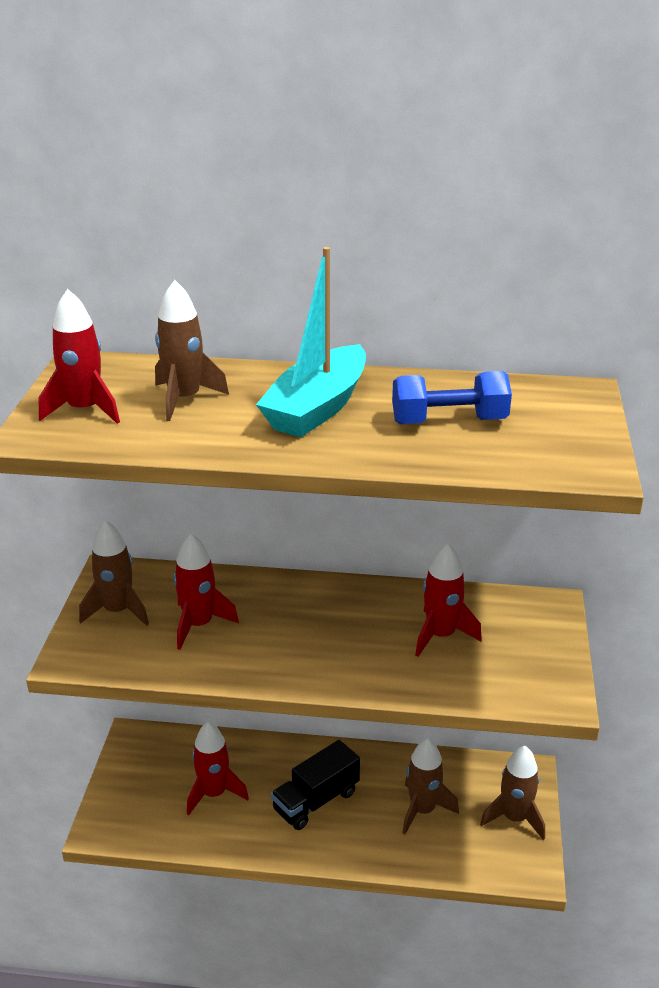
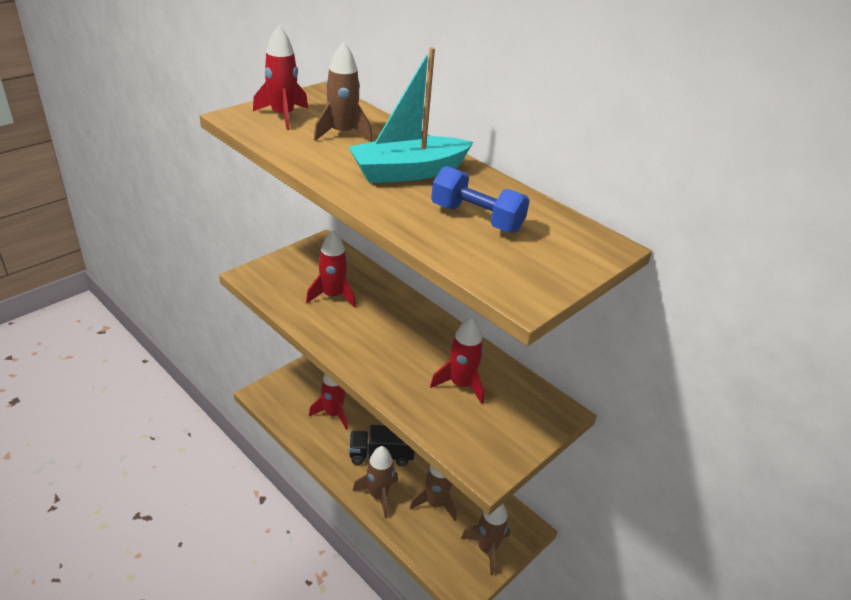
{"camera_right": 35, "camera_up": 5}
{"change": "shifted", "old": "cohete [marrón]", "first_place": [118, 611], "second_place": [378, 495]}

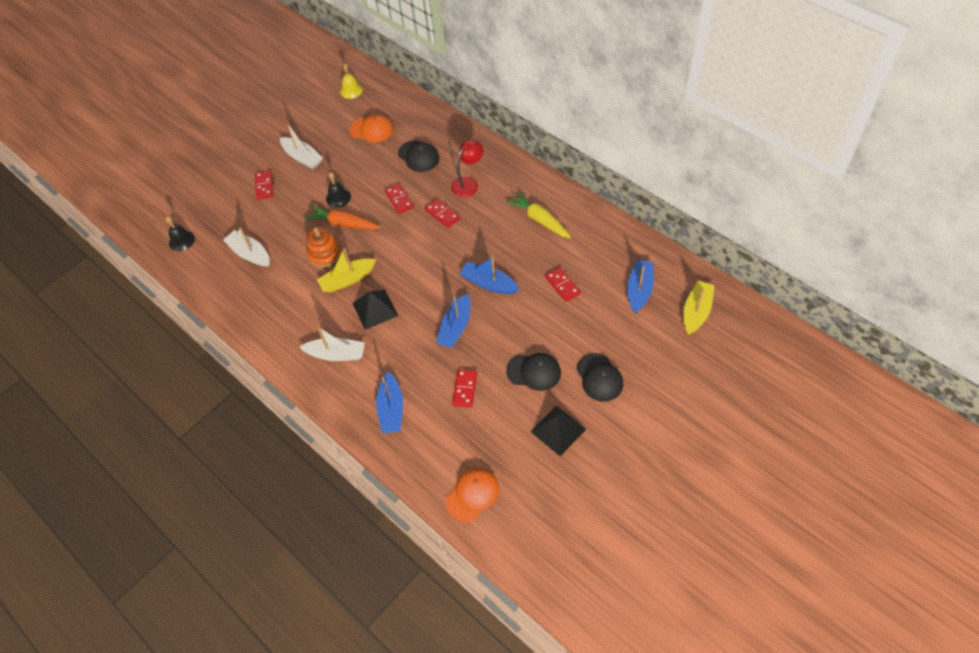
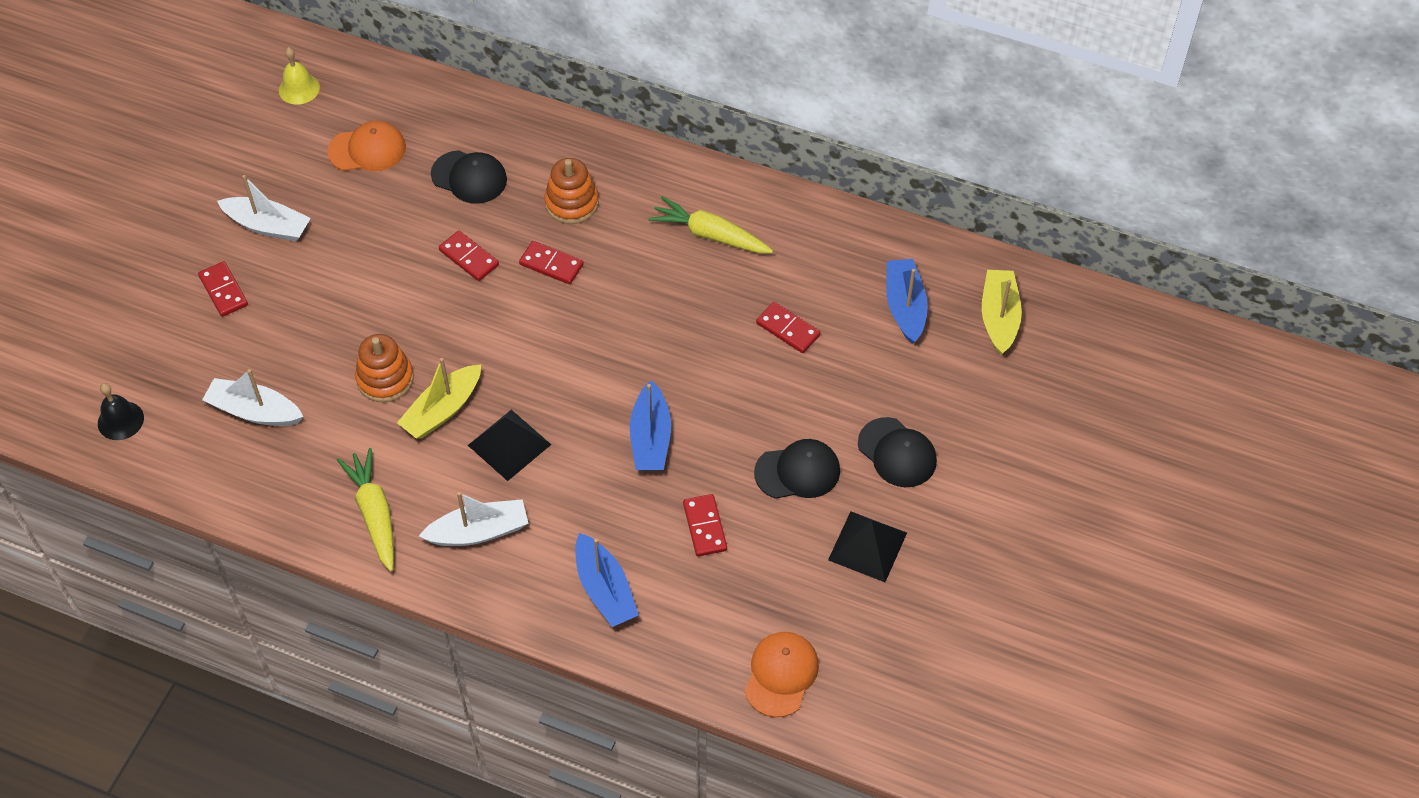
{"camera_right": -25, "camera_up": 0}
{"change": "swapped", "old": "lámpara [rojo]", "new": "juguete apilable [naranja]", "first_place": [468, 183], "second_place": [572, 203]}
{"change": "gone", "old": "campana [negro]", "first_place": [338, 198]}
{"change": "gone", "old": "zanahoria [naranja]", "first_place": [343, 223]}
{"change": "gone", "old": "barco [azul]", "first_place": [488, 283]}
{"change": "new", "new": "zanahoria [amarillo]", "second_place": [374, 514]}

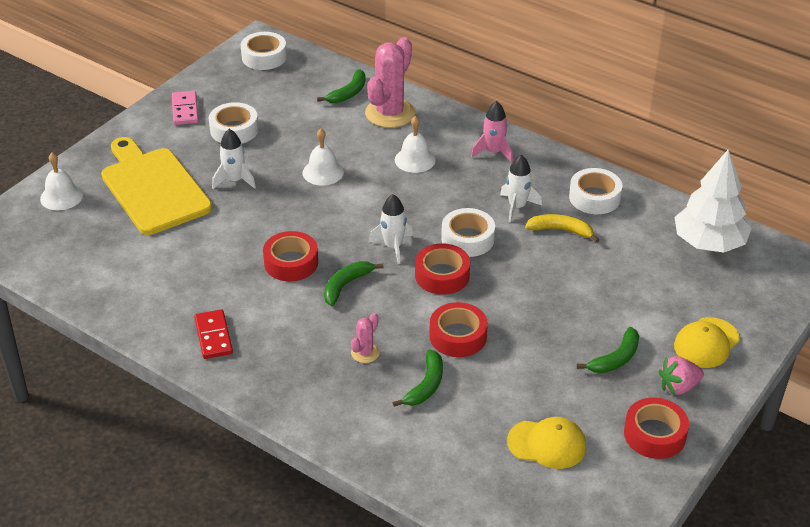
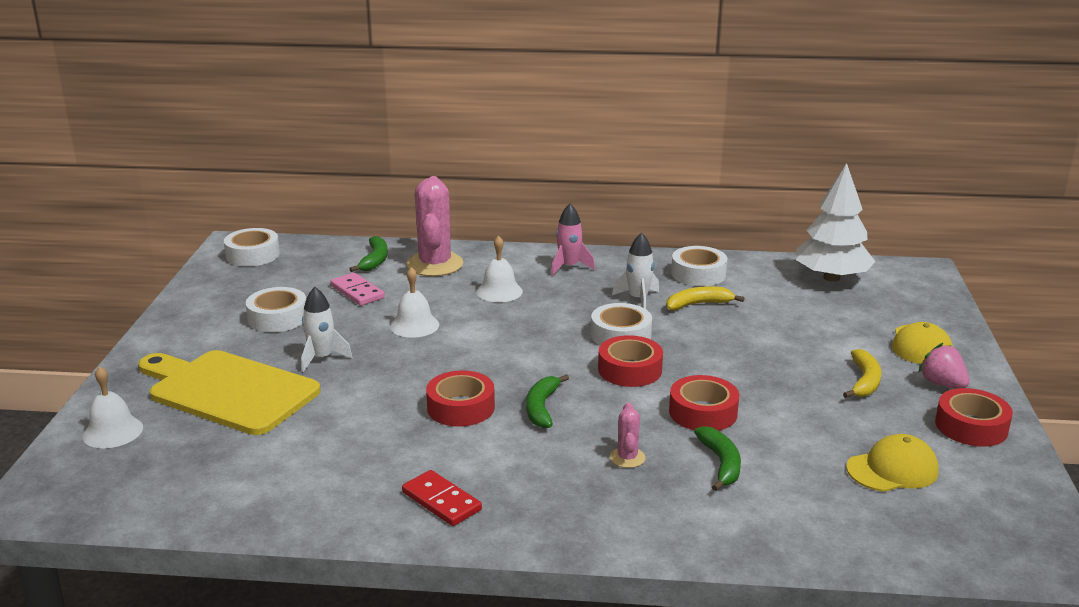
{"camera_right": -30, "camera_up": -15}
{"change": "shifted", "old": "ficha de dominó [rosa]", "first_place": [185, 110], "second_place": [357, 292]}
{"change": "gone", "old": "cohete [blanco]", "first_place": [393, 246]}
{"change": "repainted", "old": "plátano [verde]", "new": "plátano [amarillo]", "first_place": [615, 359], "second_place": [864, 381]}
{"change": "rotated", "old": "fresa [rosa]", "first_place": [678, 387], "second_place": [942, 384], "degrees": 105}

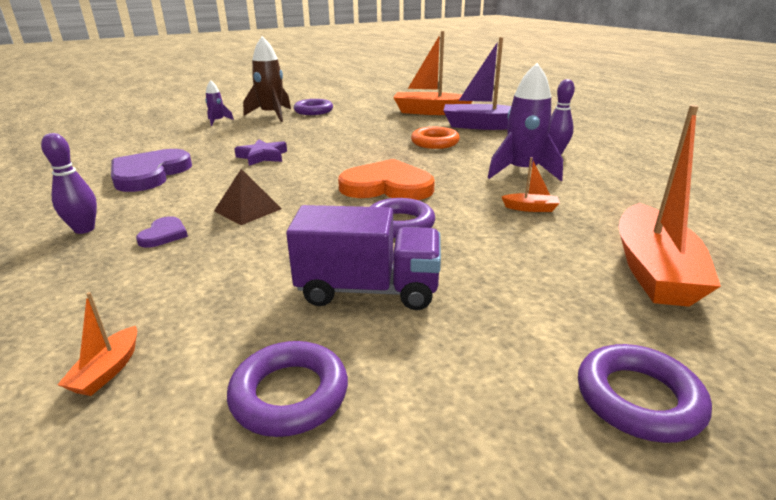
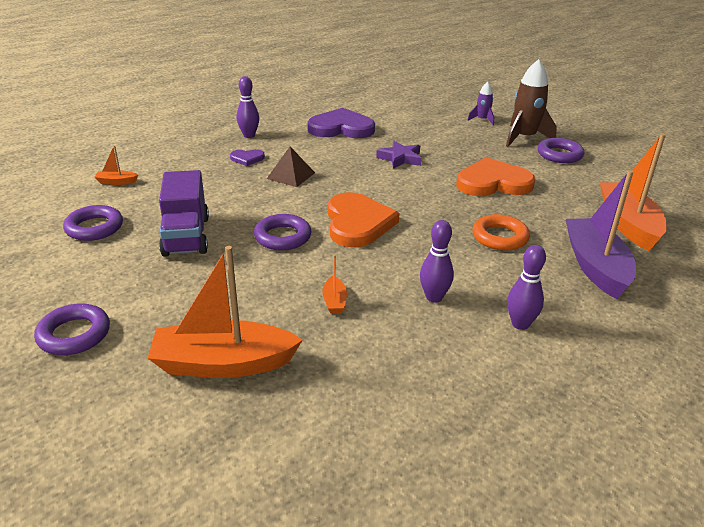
{"camera_right": 75, "camera_up": 5}
{"change": "swapped", "old": "cohete [morado]", "new": "bolo [morado]", "first_place": [522, 172], "second_place": [434, 297]}
{"change": "new", "new": "corazón [naranja]", "second_place": [493, 182]}

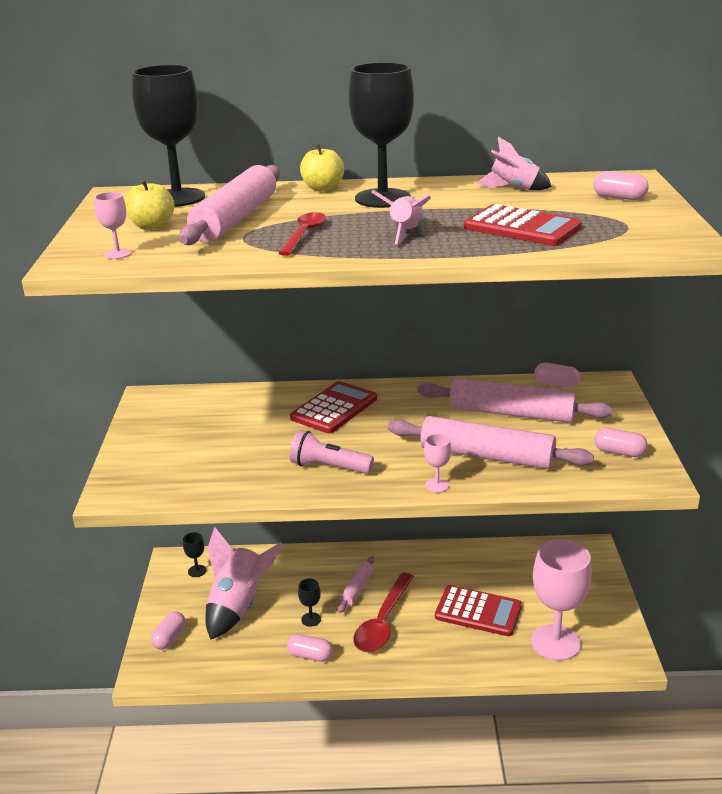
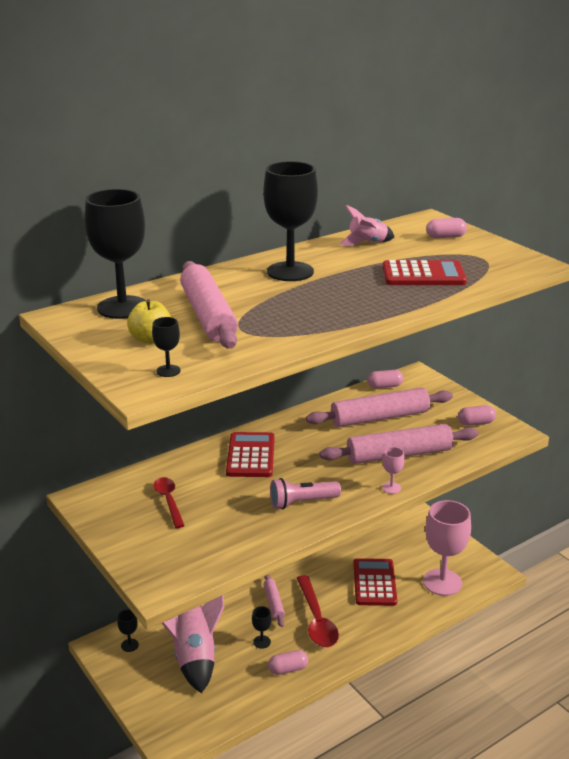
{"camera_right": -35, "camera_up": 0}
{"change": "gone", "old": "manzana [amarillo]", "first_place": [322, 188]}
{"change": "gone", "old": "cohete [rosa]", "first_place": [406, 233]}
{"change": "repainted", "old": "copa [rosa]", "new": "copa [negro]", "first_place": [117, 254], "second_place": [168, 371]}
{"change": "shifted", "old": "cuchara [rojo]", "first_place": [304, 234], "second_place": [169, 501]}
{"change": "rotated", "old": "calculadora [rojo]", "first_place": [478, 611], "second_place": [374, 583], "degrees": -75}
{"change": "gone", "old": "cápsula [rosa]", "first_place": [169, 638]}

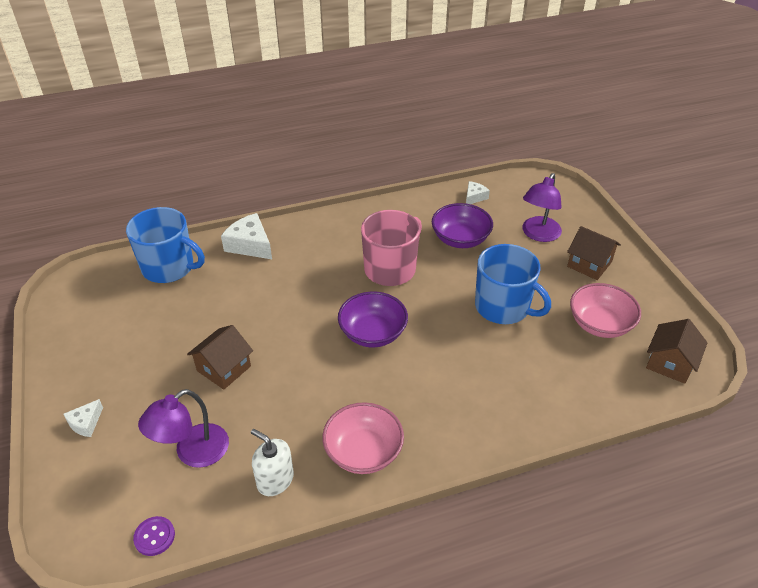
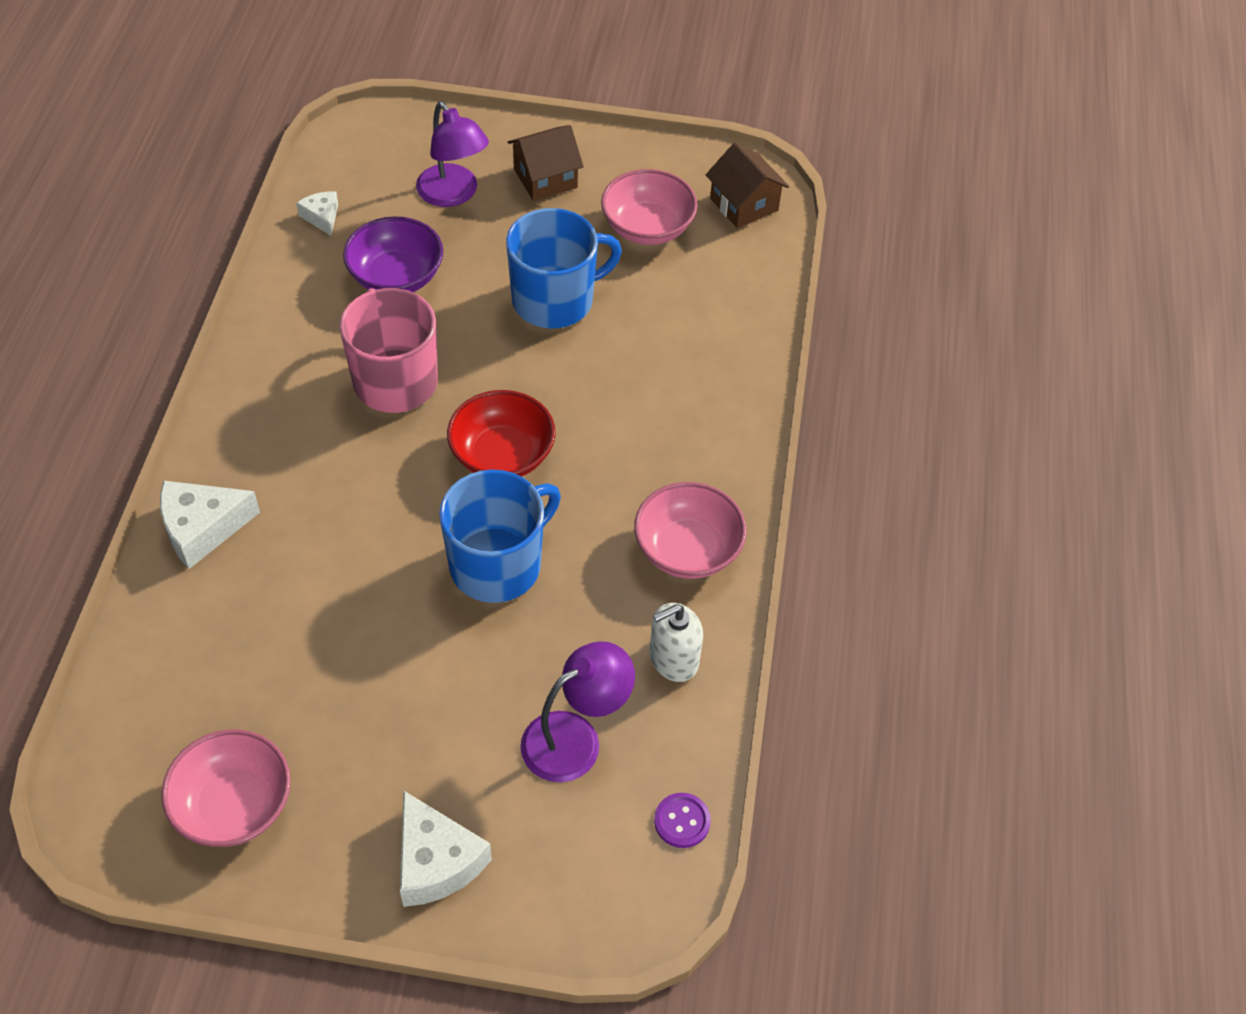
{"camera_right": -65, "camera_up": 10}
{"change": "shifted", "old": "taza [azul]", "first_place": [169, 267], "second_place": [497, 564]}
{"change": "repainted", "old": "cuenco [morado]", "new": "cuenco [rojo]", "first_place": [373, 333], "second_place": [502, 455]}
{"change": "gone", "old": "casa [marrón]", "first_place": [224, 368]}
{"change": "rotated", "old": "lámpara [morado]", "first_place": [193, 453], "second_place": [575, 738], "degrees": -105}
{"change": "scaled", "old": "queso [blanco]", "first_place": [86, 423], "second_place": [436, 861], "factor": 1.78}
{"change": "new", "new": "cuenco [rosa]", "second_place": [234, 805]}

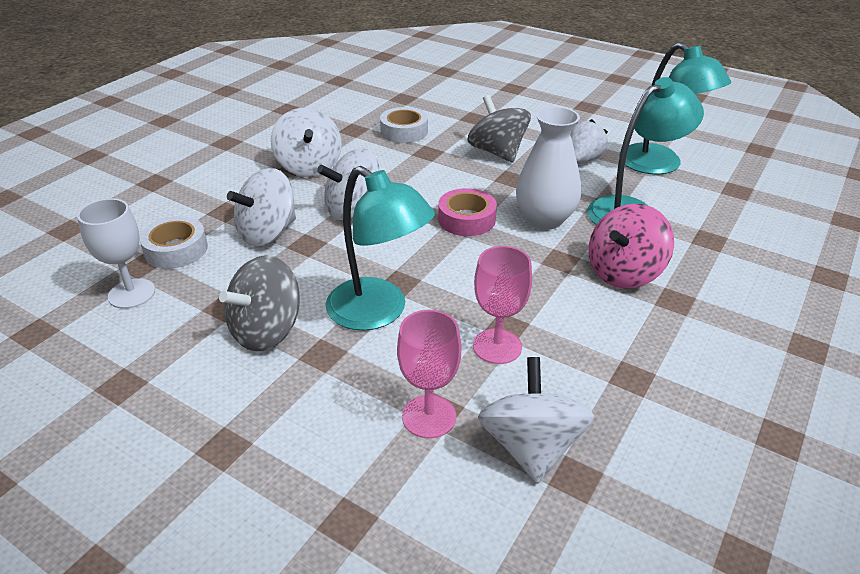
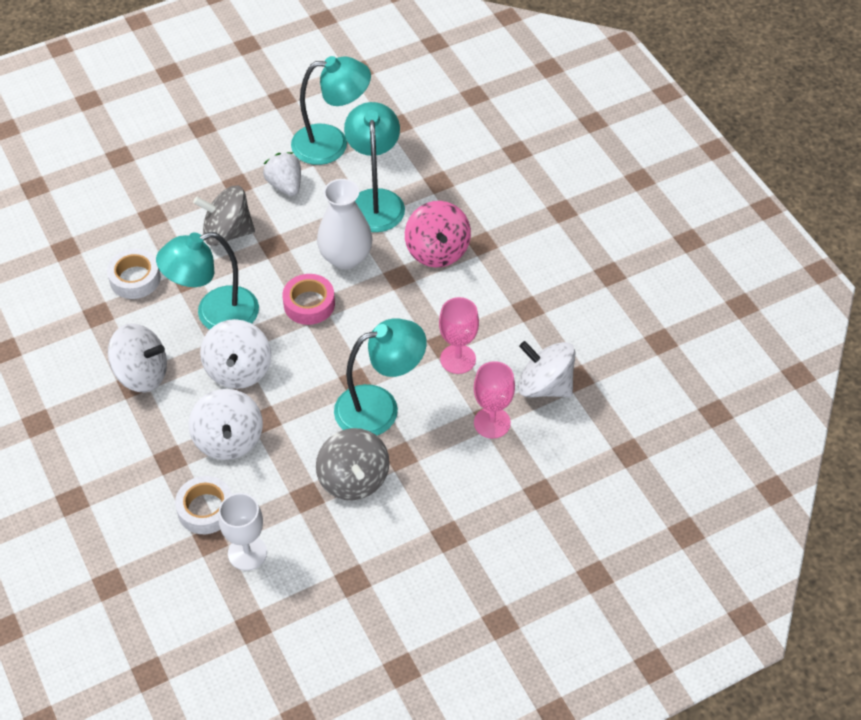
{"camera_right": -60, "camera_up": 15}
{"change": "new", "new": "lámpara [turquesa]", "second_place": [215, 314]}

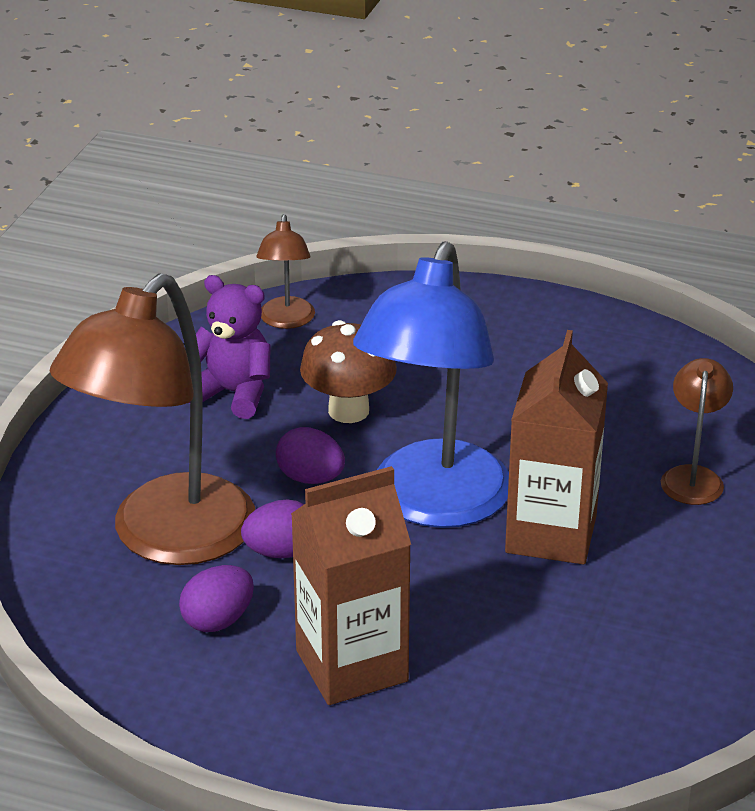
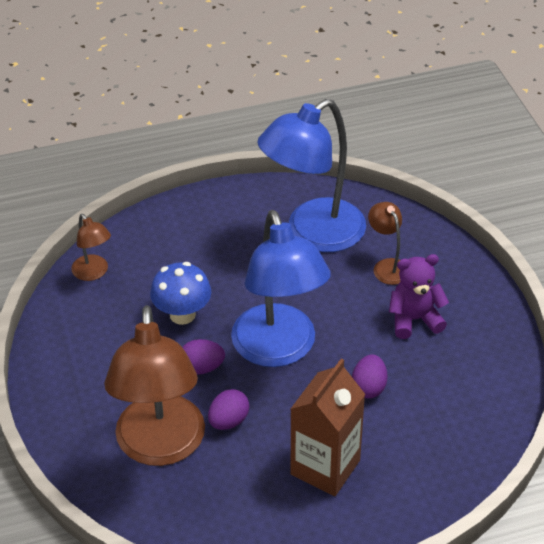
{"camera_right": -35, "camera_up": 10}
{"change": "shifted", "old": "osito [morado]", "first_place": [233, 393], "second_place": [414, 319]}
{"change": "repainted", "old": "seta [marrón]", "new": "seta [azul]", "first_place": [348, 410], "second_place": [182, 314]}
{"change": "gone", "old": "cartón de leche [marrón]", "first_place": [551, 534]}
{"change": "shifted", "old": "huevo [morado]", "first_place": [218, 620], "second_place": [369, 387]}
{"change": "new", "new": "lámpara [azul]", "second_place": [313, 233]}

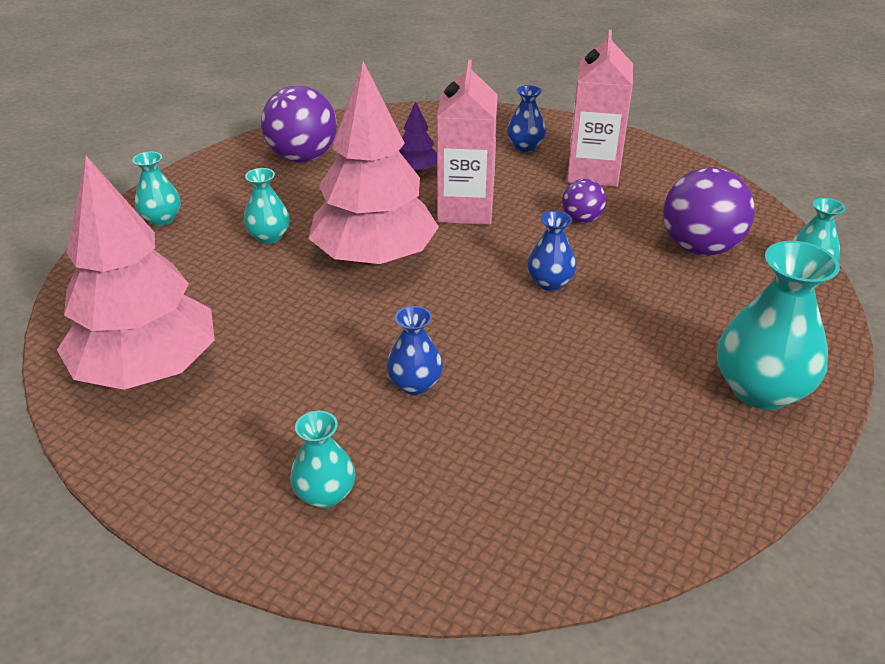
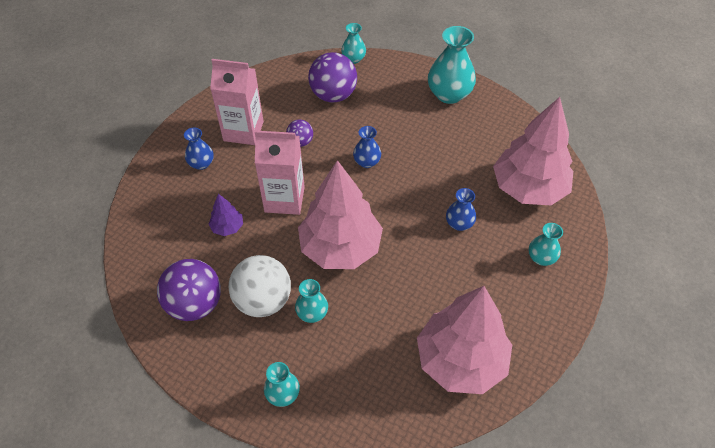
{"camera_right": -90, "camera_up": 15}
{"change": "new", "new": "árbol [rosa]", "second_place": [528, 188]}
{"change": "new", "new": "pelota [blanco]", "second_place": [263, 301]}

